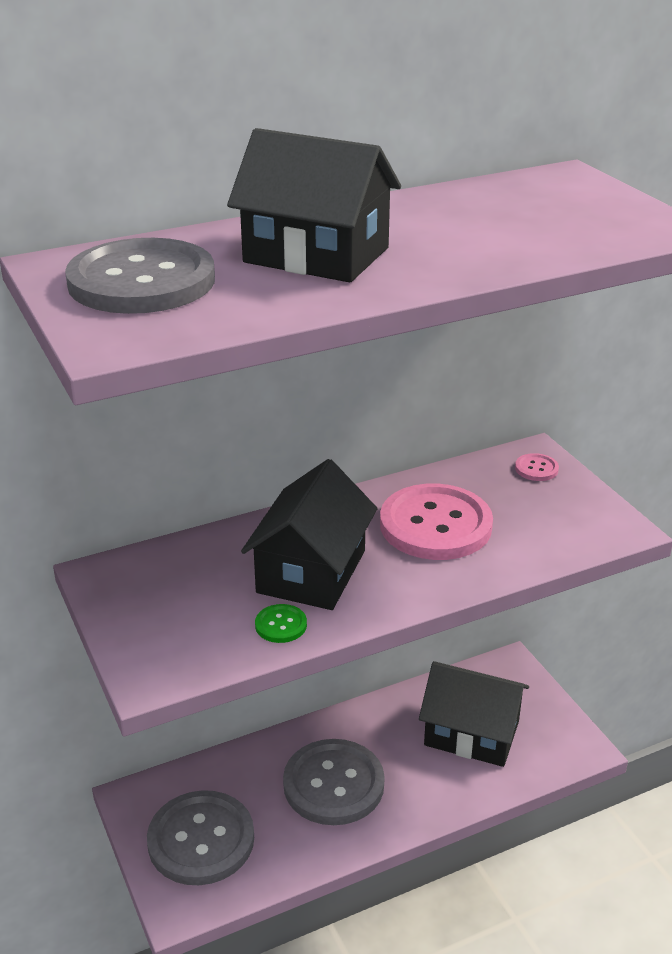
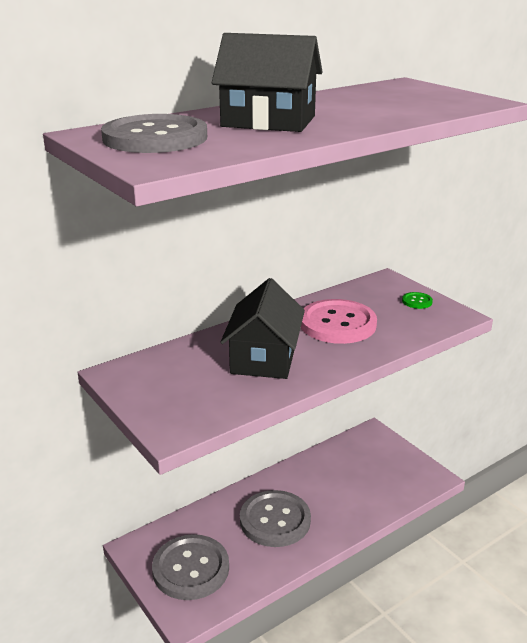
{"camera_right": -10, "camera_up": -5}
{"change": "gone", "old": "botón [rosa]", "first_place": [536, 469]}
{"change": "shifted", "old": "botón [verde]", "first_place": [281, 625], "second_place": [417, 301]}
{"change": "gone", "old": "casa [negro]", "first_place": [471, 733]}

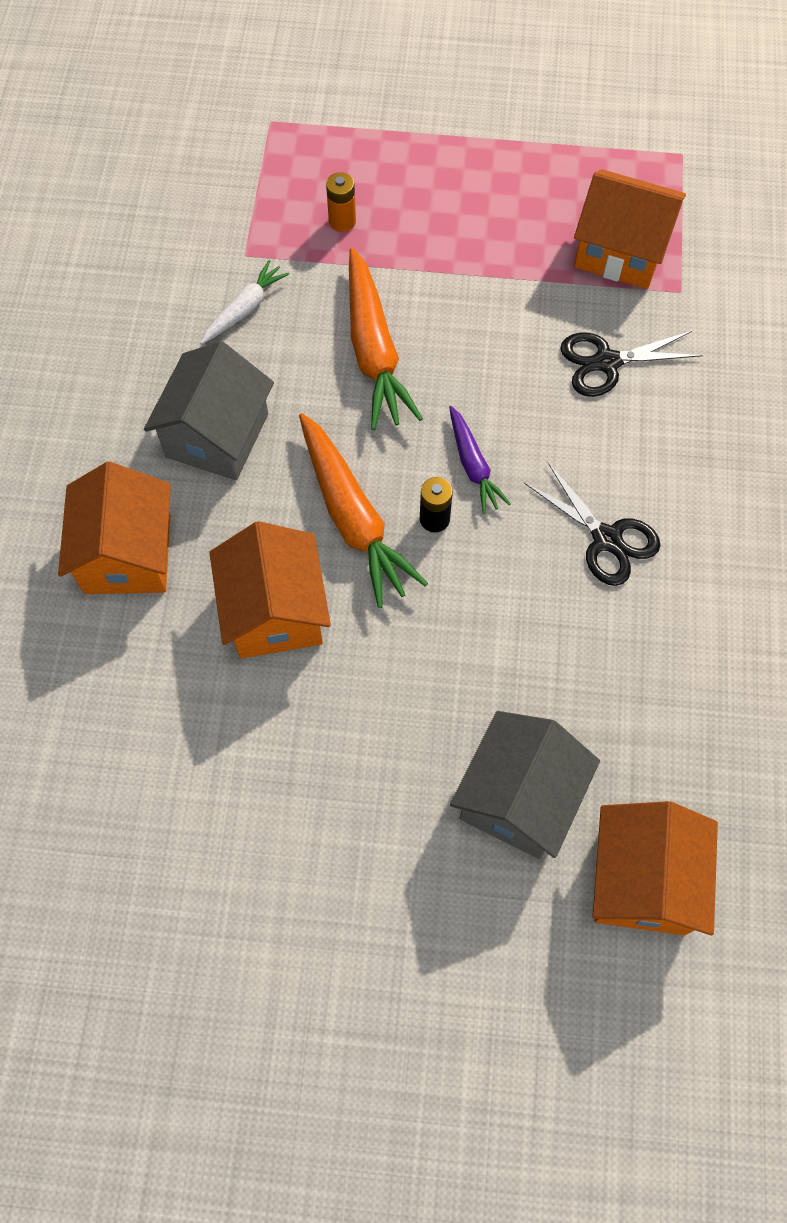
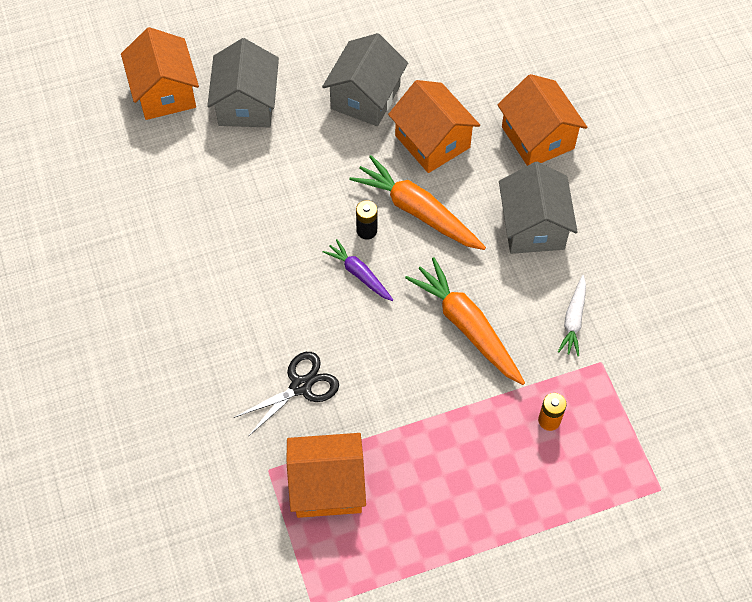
{"camera_right": 155, "camera_up": -5}
{"change": "gone", "old": "tijeras [negro]", "first_place": [606, 539]}
{"change": "new", "new": "casa [gris]", "second_place": [365, 97]}

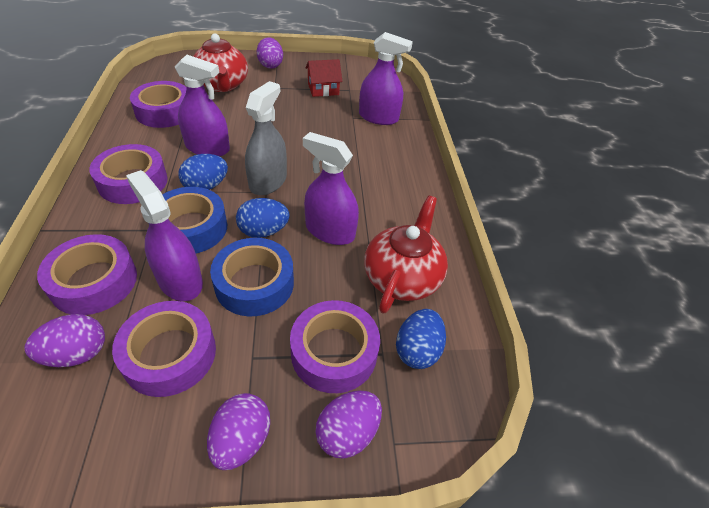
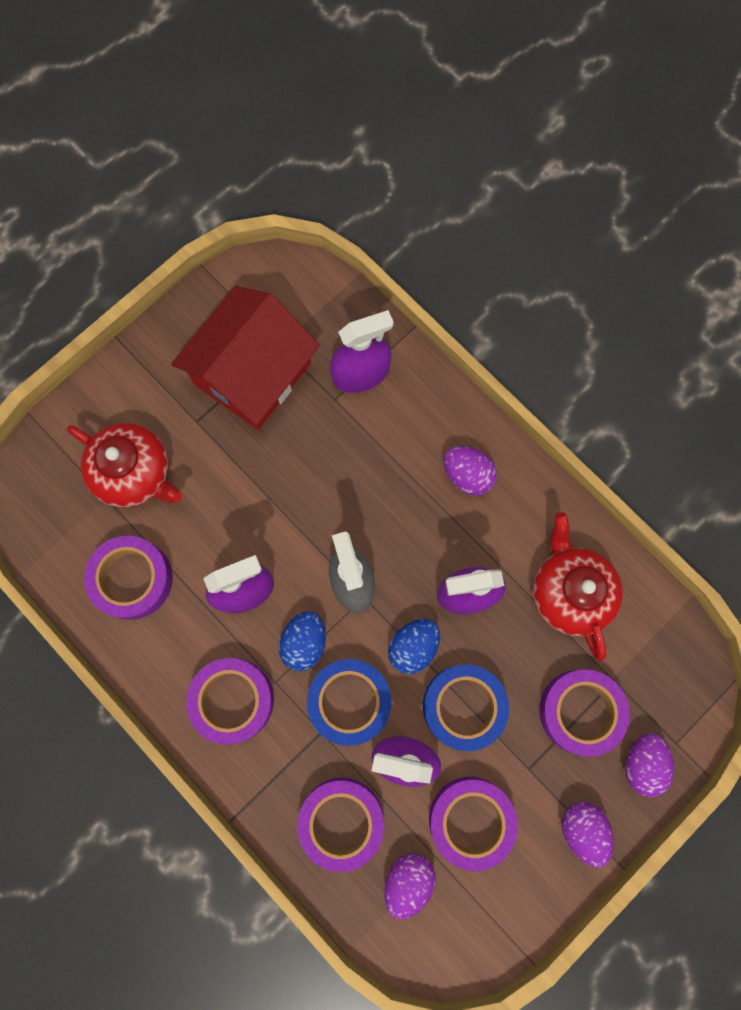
{"camera_right": -35, "camera_up": 30}
{"change": "shifted", "old": "huevo [morado]", "first_place": [270, 65], "second_place": [467, 475]}
{"change": "scaled", "old": "casa [rojo]", "first_place": [323, 89], "second_place": [252, 373], "factor": 2.11}
{"change": "gone", "old": "huevo [azul]", "first_place": [417, 350]}

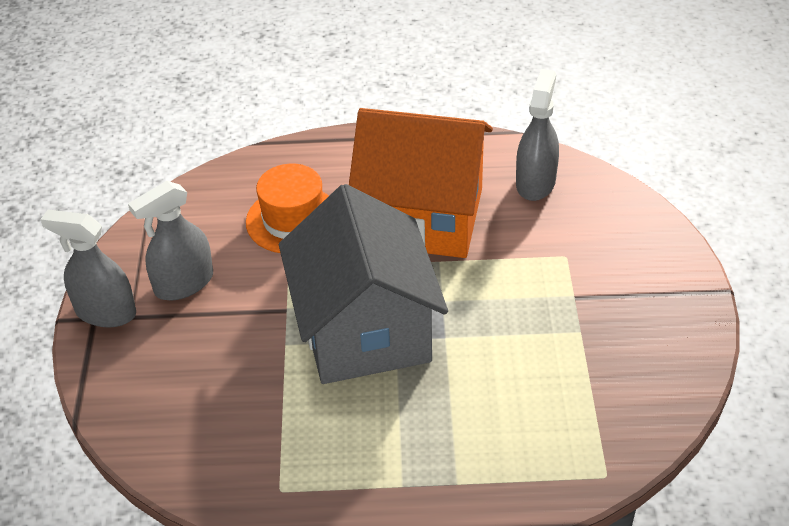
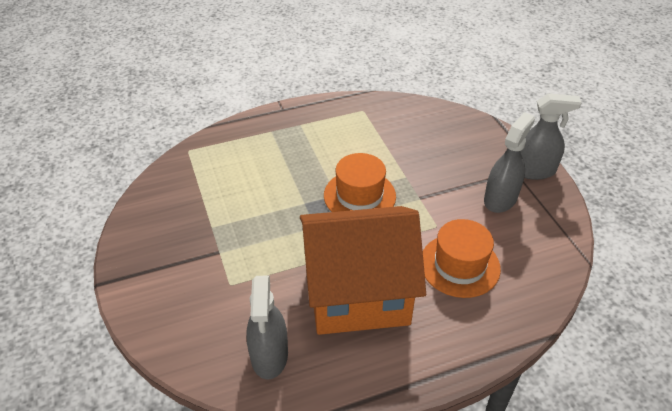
{"camera_right": 160, "camera_up": 0}
{"change": "swapped", "old": "casa [gris]", "new": "sombrero [naranja]", "first_place": [364, 330], "second_place": [359, 196]}

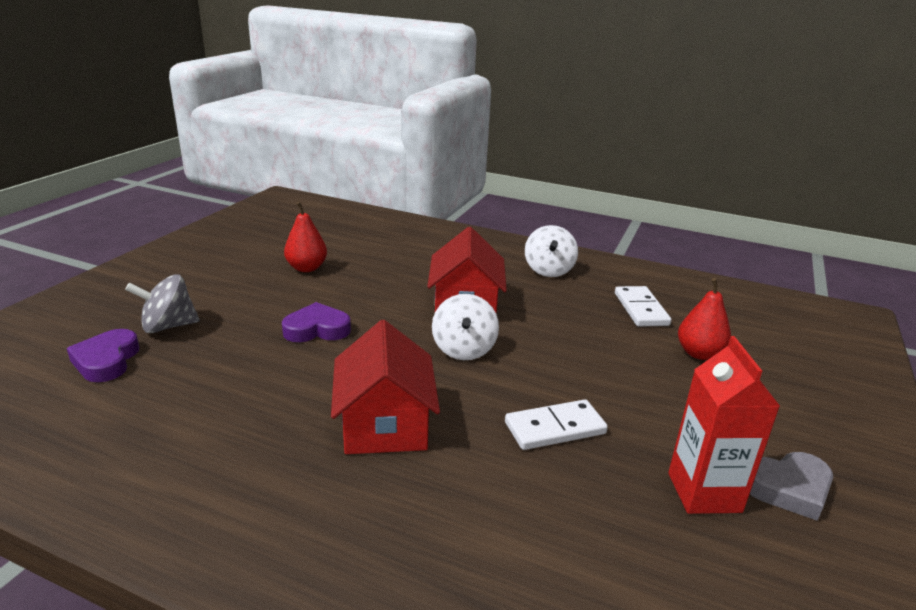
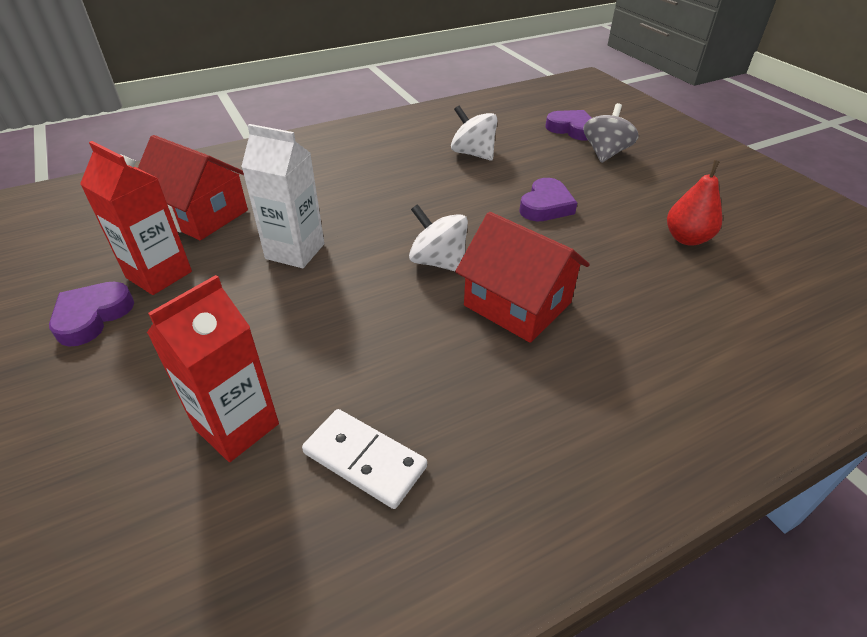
{"camera_right": 130, "camera_up": 15}
{"change": "shifted", "old": "peonza [blanco]", "first_place": [548, 270], "second_place": [473, 153]}
{"change": "swapped", "old": "pera [rojo]", "new": "cartón de leche [rojo]", "first_place": [699, 353], "second_place": [237, 426]}
{"change": "shifted", "old": "casa [rojo]", "first_place": [385, 424], "second_place": [201, 215]}
{"change": "swapped", "old": "ficha de dominó [blanco]", "new": "cartón de leche [blanco]", "first_place": [555, 428], "second_place": [295, 251]}
{"change": "repainted", "old": "corazón [gris]", "new": "corazón [morado]", "first_place": [788, 488], "second_place": [92, 316]}

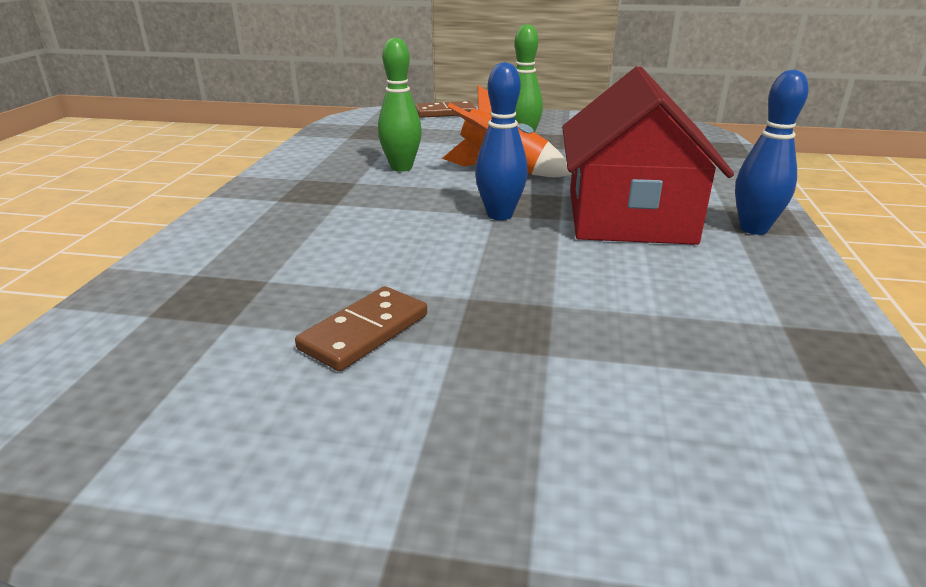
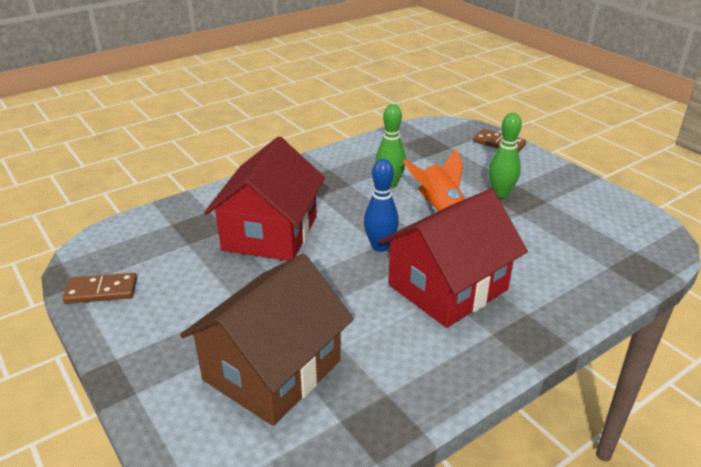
{"camera_right": 45, "camera_up": 5}
{"change": "gone", "old": "bolo [azul]", "first_place": [753, 229]}
{"change": "shifted", "old": "ficha de dominó [marrón]", "first_place": [364, 332], "second_place": [101, 291]}
{"change": "new", "new": "casa [rojo]", "second_place": [270, 233]}
{"change": "new", "new": "casa [marrón]", "second_place": [272, 370]}

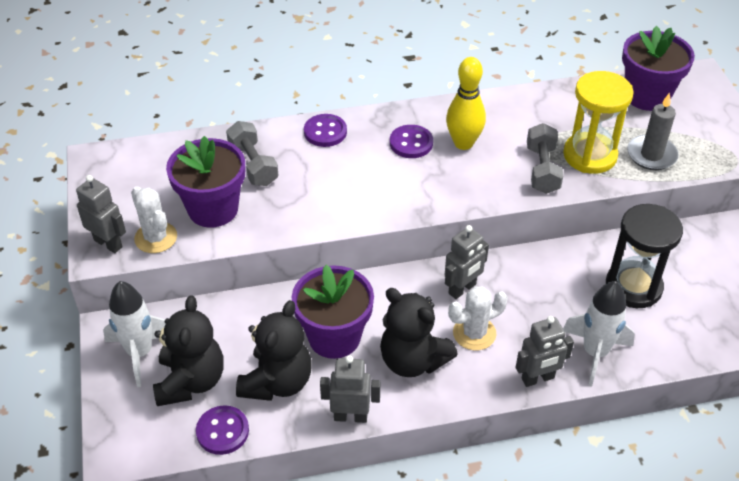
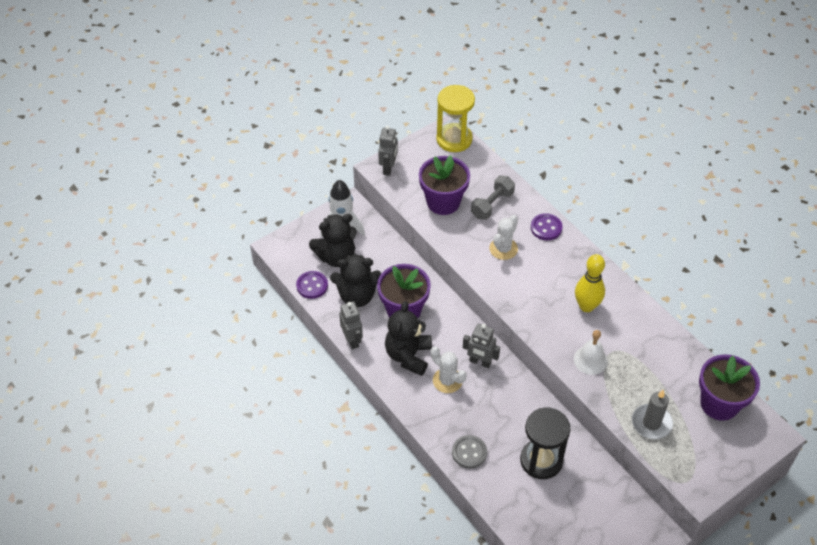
{"camera_right": 65, "camera_up": 5}
{"change": "shifted", "old": "reloj de arena [amarillo]", "first_place": [590, 155], "second_place": [454, 139]}
{"change": "swapped", "old": "mancuerna [gris]", "new": "campana [blanco]", "first_place": [542, 169], "second_place": [590, 360]}
{"change": "gone", "old": "botón [morado]", "first_place": [411, 143]}
{"change": "shifted", "old": "cactus [blanco]", "first_place": [156, 238], "second_place": [503, 249]}
{"change": "swapped", "old": "cohete [blanco]", "new": "botón [gris]", "first_place": [595, 353], "second_place": [469, 452]}
{"change": "gone", "old": "robot [gris]", "first_place": [538, 378]}

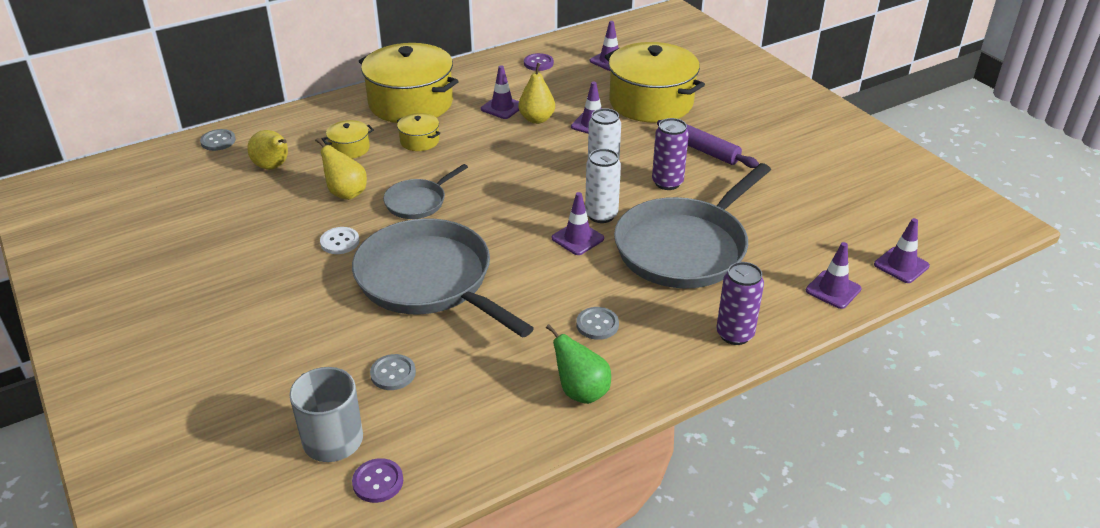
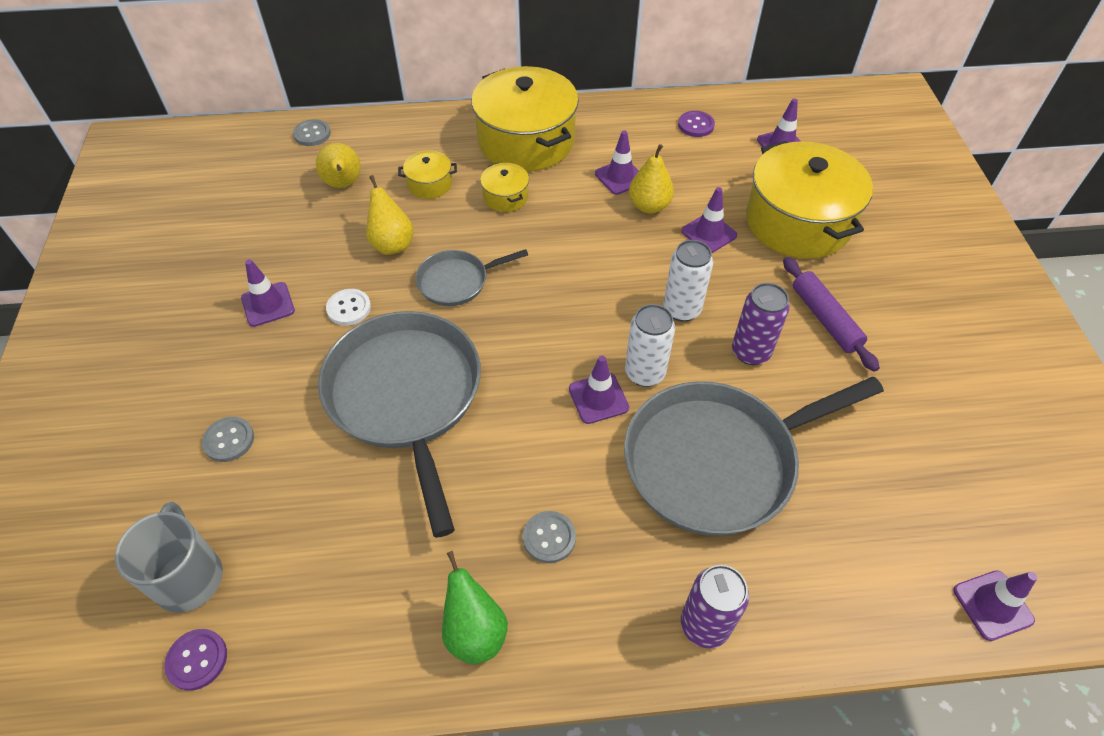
{"camera_right": 25, "camera_up": 15}
{"change": "shifted", "old": "cono de tráfico [morado]", "first_place": [833, 290], "second_place": [268, 304]}
{"change": "shifted", "old": "botón [gris]", "first_place": [393, 373], "second_place": [229, 440]}

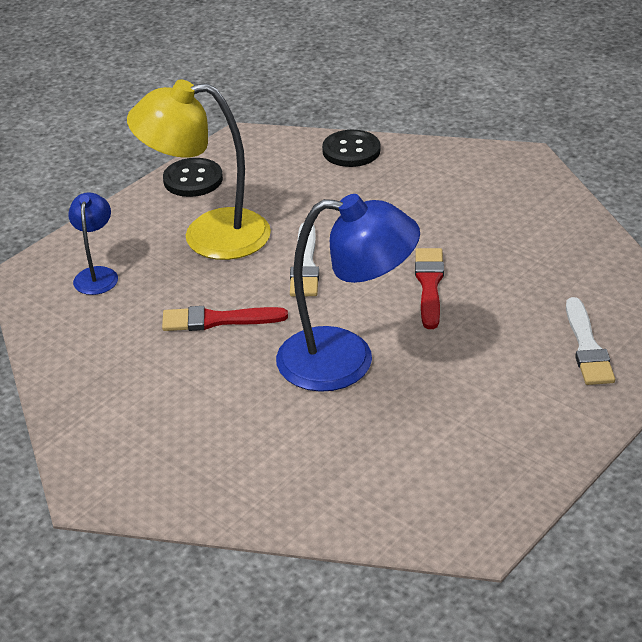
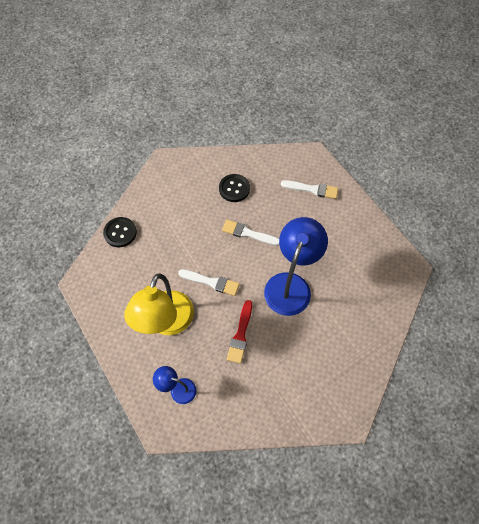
{"camera_right": -75, "camera_up": 25}
{"change": "shifted", "old": "botón [negro]", "first_place": [193, 179], "second_place": [234, 188]}
{"change": "repainted", "old": "pincel [rojo]", "new": "pincel [blanco]", "first_place": [429, 284], "second_place": [248, 233]}

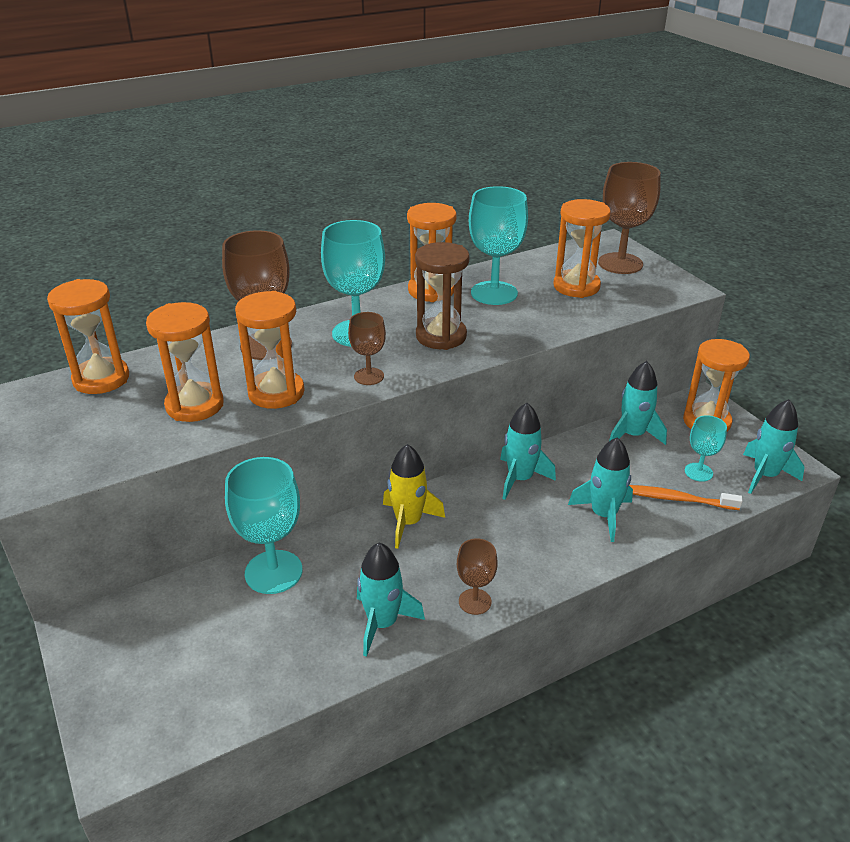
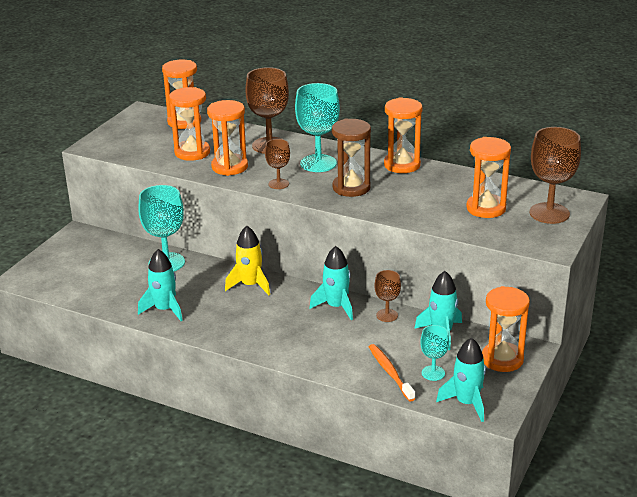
{"camera_right": 55, "camera_up": -5}
{"change": "gone", "old": "copa [turquesa]", "first_place": [494, 293]}
{"change": "gone", "old": "cohete [turquesa]", "first_place": [603, 515]}
{"change": "shifted", "old": "copa [marrón]", "first_place": [475, 601], "second_place": [387, 315]}

